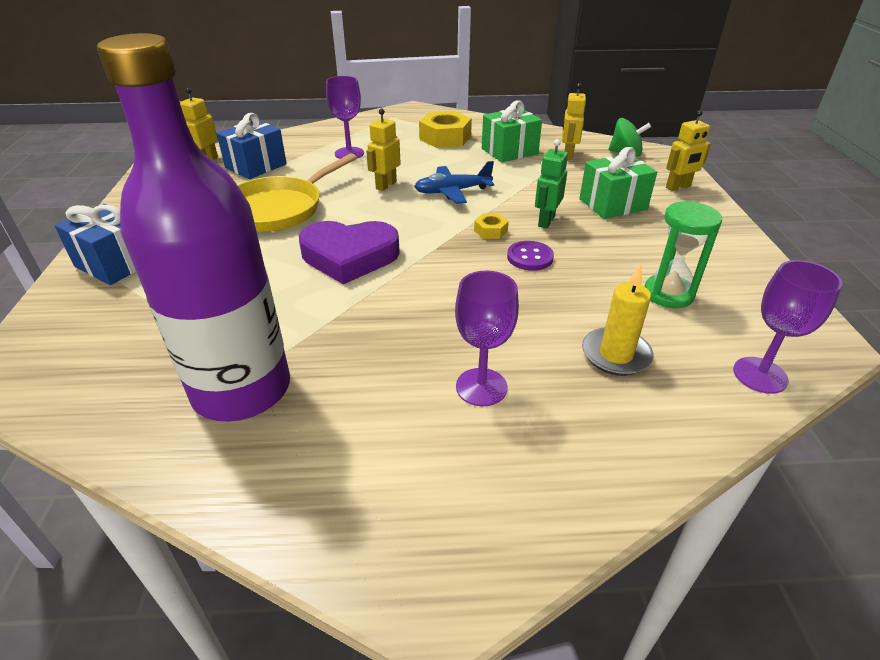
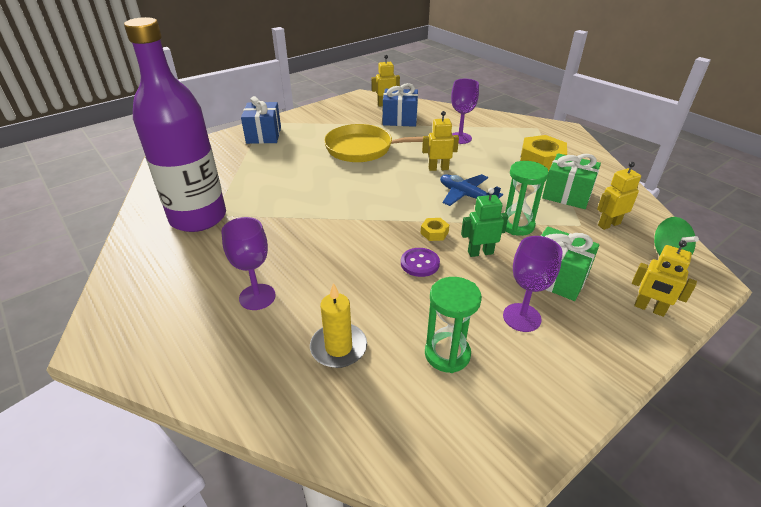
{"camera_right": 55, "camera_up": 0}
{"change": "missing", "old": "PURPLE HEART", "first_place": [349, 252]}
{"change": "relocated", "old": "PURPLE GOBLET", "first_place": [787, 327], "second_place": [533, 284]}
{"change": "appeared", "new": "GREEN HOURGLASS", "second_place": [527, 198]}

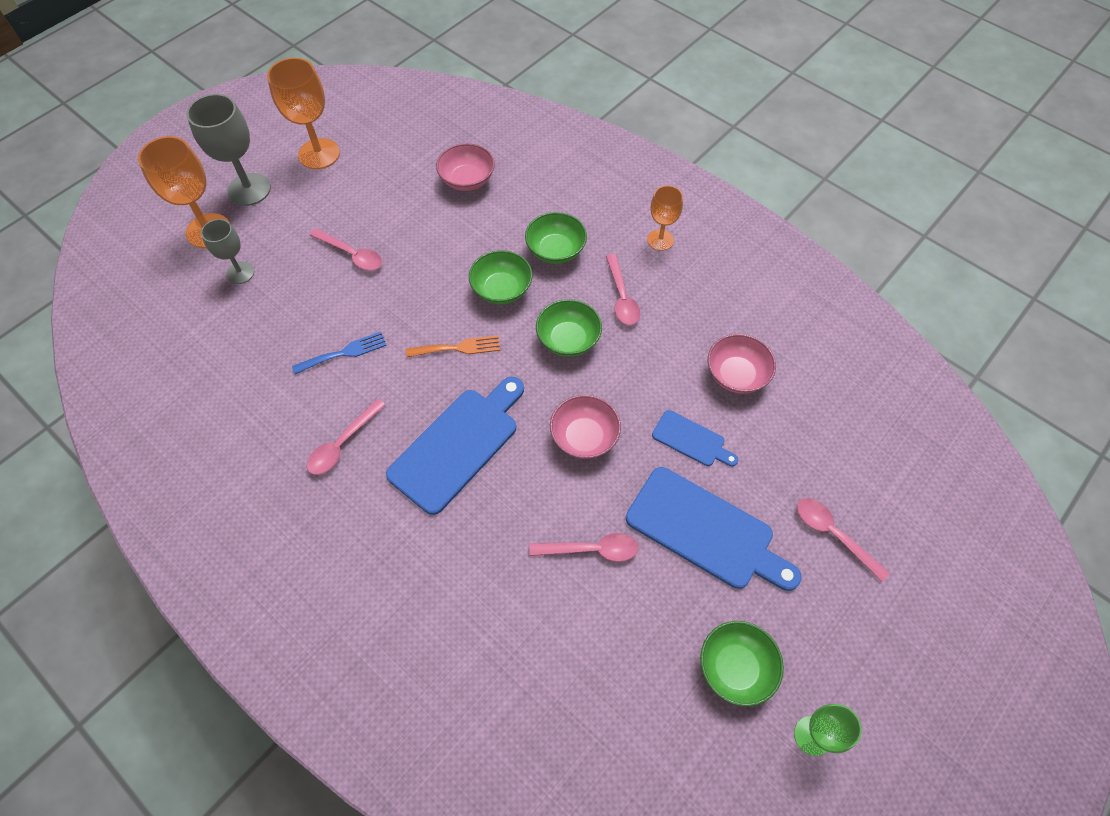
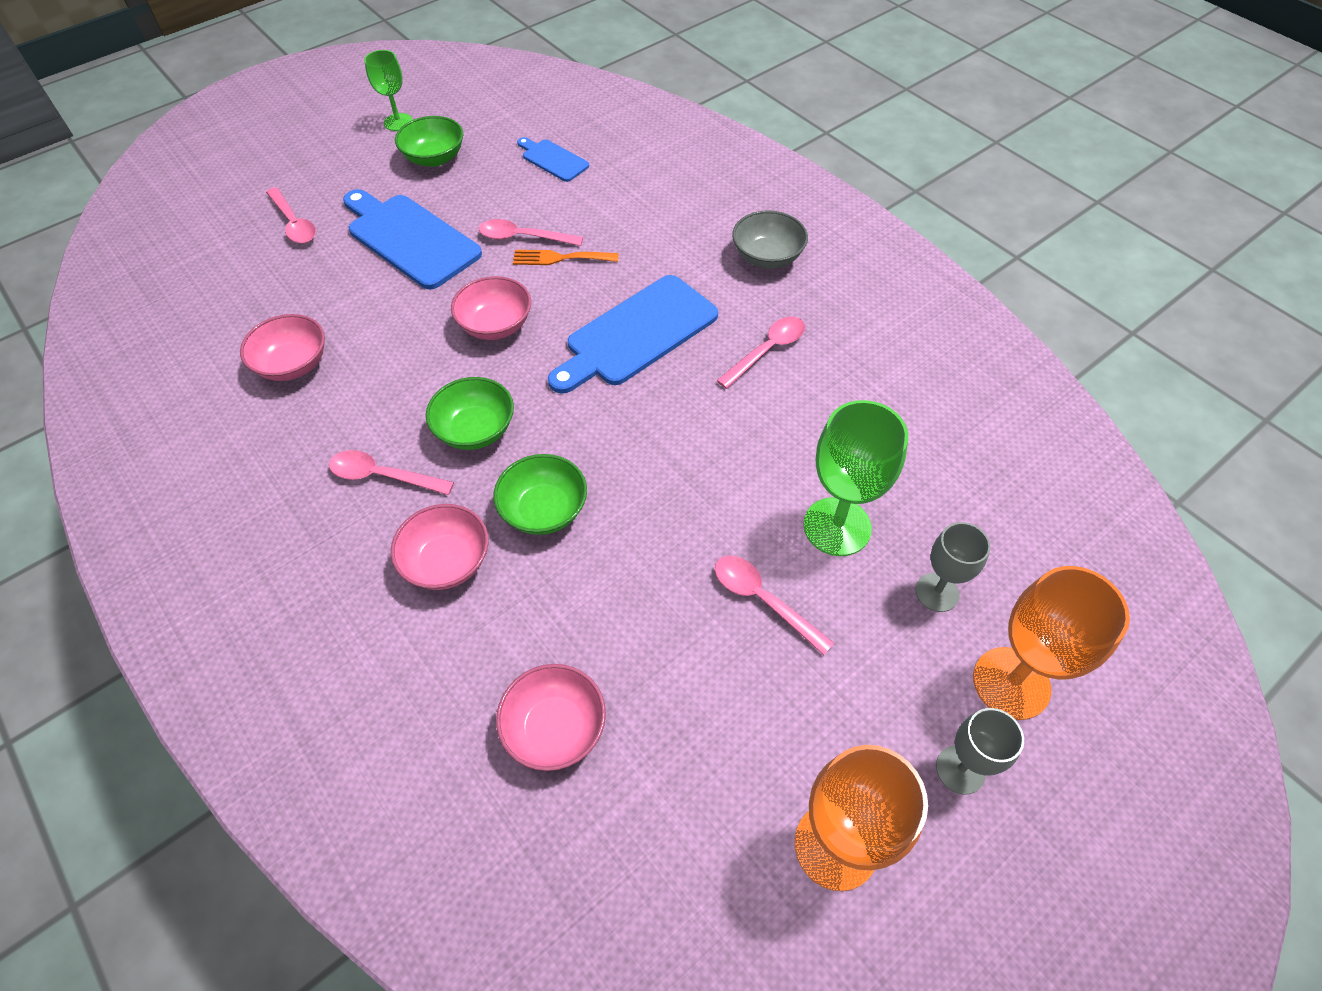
{"camera_right": -170, "camera_up": -5}
{"change": "size", "old": "GREY GOBLET", "first_place": [228, 150], "second_place": [980, 751], "factor": 0.61}
{"change": "missing", "old": "BLUE FORK", "first_place": [339, 353]}
{"change": "relocated", "old": "ORANGE FORK", "first_place": [453, 346], "second_place": [566, 257]}
{"change": "colour", "old": "GREEN BOWL", "new": "PINK BOWL", "first_place": [556, 238], "second_place": [440, 547]}
{"change": "spun", "old": "PINK SPOON", "first_place": [623, 289], "second_place": [391, 472], "degrees": -75}
{"change": "missing", "old": "ORANGE GOBLET", "first_place": [665, 218]}
{"change": "relocated", "old": "BLUE CUTTING BOARD", "first_place": [695, 438], "second_place": [553, 159]}
{"change": "appeared", "new": "GREY BOWL", "second_place": [770, 239]}
{"change": "appeared", "new": "GREEN GOBLET", "second_place": [855, 478]}

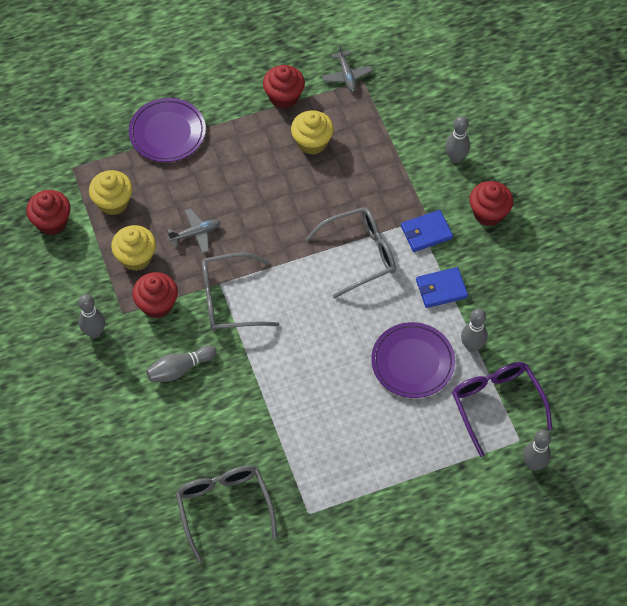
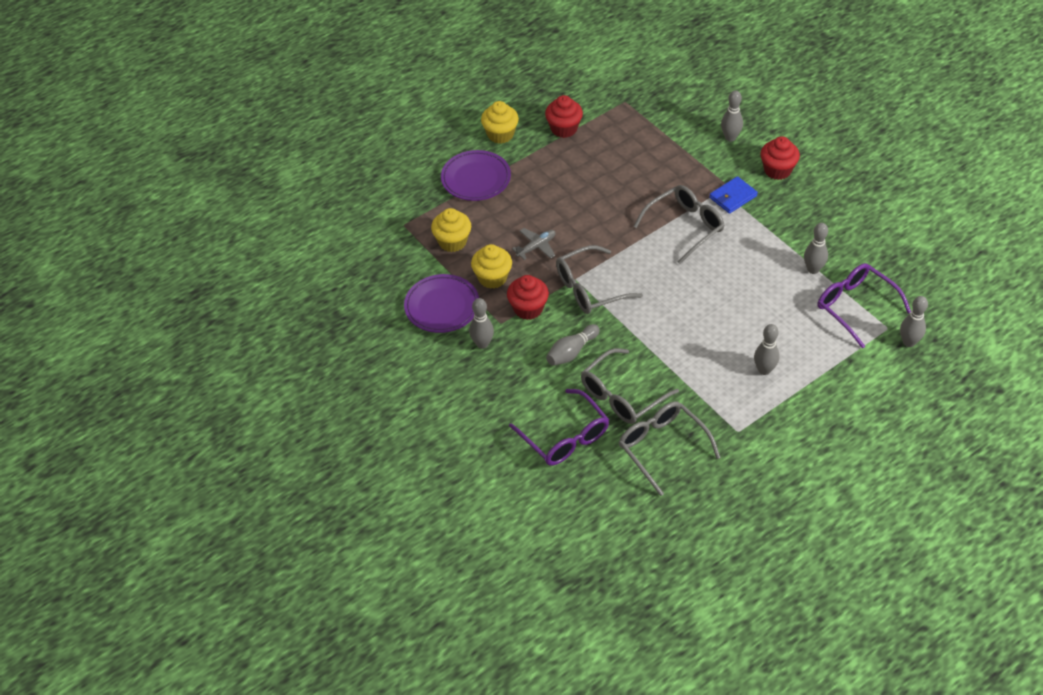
{"camera_right": -15, "camera_up": -10}
{"change": "missing", "old": "RED CUPCAKE", "first_place": [48, 212]}
{"change": "relocated", "old": "YELLOW CUPCAKE", "first_place": [312, 132], "second_place": [500, 122]}
{"change": "missing", "old": "GREY PLANE", "first_place": [347, 68]}
{"change": "relocated", "old": "PURPLE PLATE", "first_place": [413, 360], "second_place": [441, 303]}
{"change": "missing", "old": "BLUE WALLET", "first_place": [442, 287]}
{"change": "appeared", "new": "PURPLE GLASSES", "second_place": [559, 427]}
{"change": "appeared", "new": "GREY GLASSES", "second_place": [630, 386]}
{"change": "appeared", "new": "GREY BOWLING PIN", "second_place": [766, 349]}

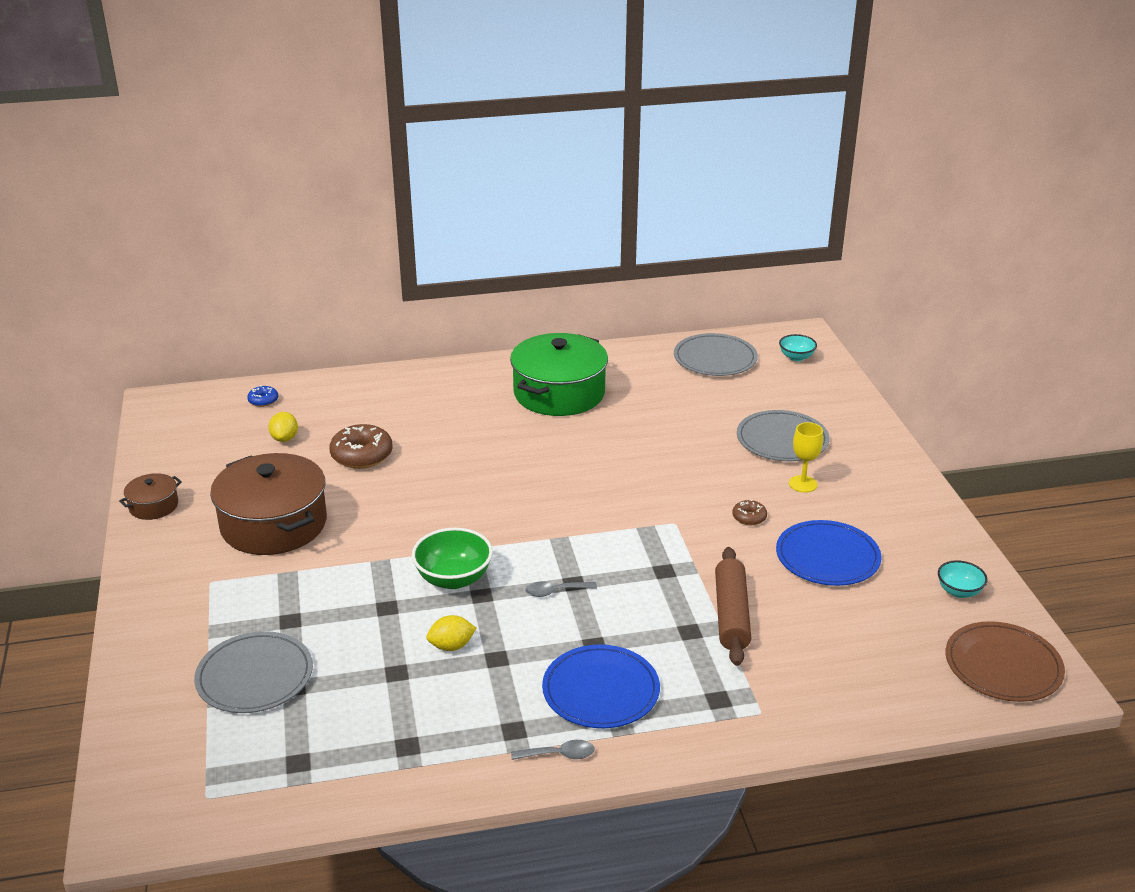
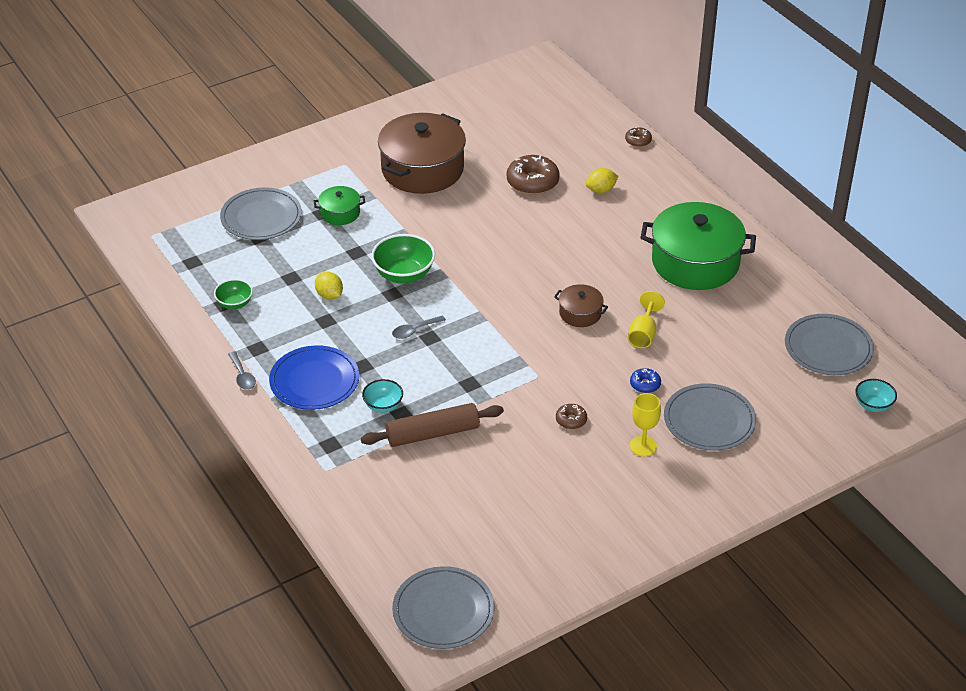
{"camera_right": 70, "camera_up": 10}
{"change": "relocated", "old": "BROWN POT", "first_place": [150, 496], "second_place": [581, 305]}
{"change": "relocated", "old": "BLUE DONUT", "first_place": [262, 396], "second_place": [645, 380]}
{"change": "relocated", "old": "YELLOW LEMON", "first_place": [283, 427], "second_place": [601, 180]}
{"change": "spun", "old": "GREY SPOON", "first_place": [561, 589], "second_place": [419, 327], "degrees": -90}
{"change": "missing", "old": "BLUE PLATE", "first_place": [829, 553]}
{"change": "relocated", "old": "TURQUOISE BOWL", "first_place": [962, 579], "second_place": [382, 396]}
{"change": "colour", "old": "BROWN PLATE", "new": "GREY PLATE", "first_place": [1005, 661], "second_place": [443, 607]}
{"change": "appeared", "new": "GREEN BOWL", "second_place": [233, 294]}
{"change": "appeared", "new": "GREEN POT", "second_place": [339, 205]}
{"change": "appeared", "new": "BROWN DONUT", "second_place": [638, 137]}
{"change": "appeared", "new": "YELLOW GOBLET", "second_place": [646, 319]}

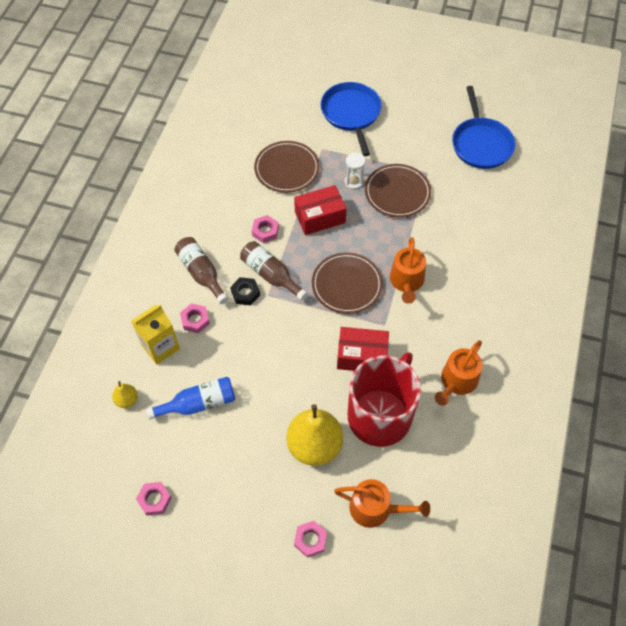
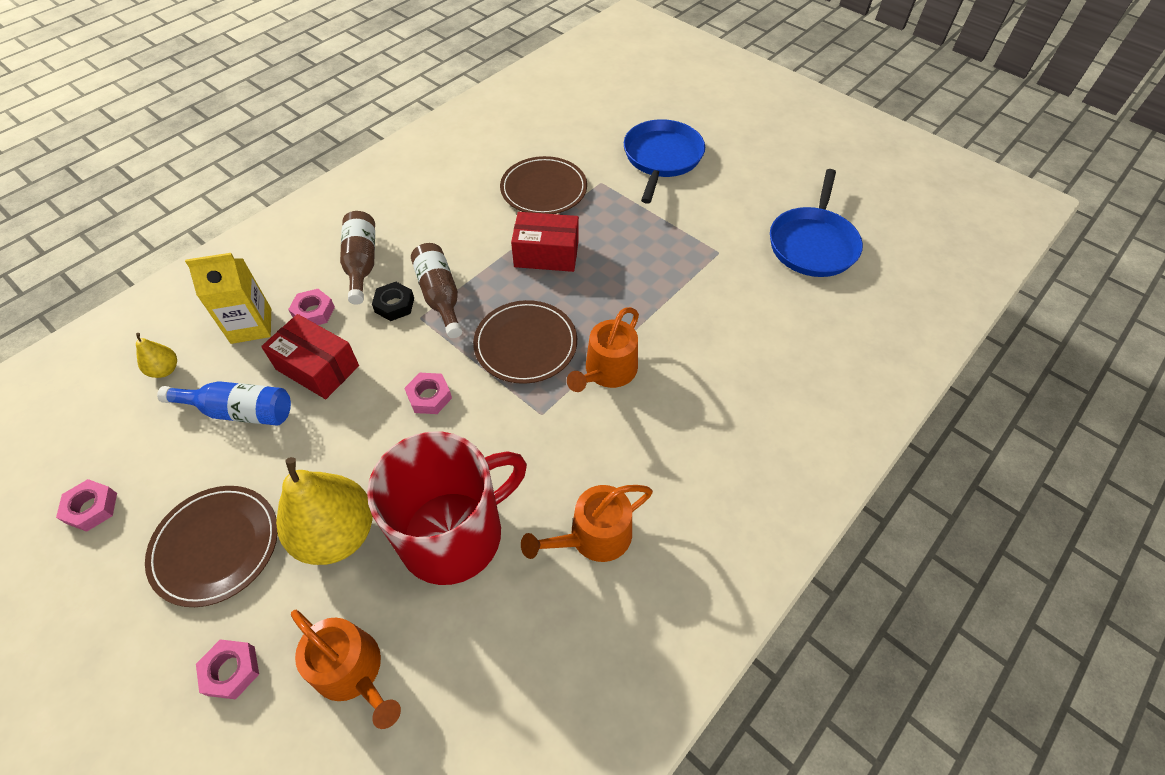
{"camera_right": 25, "camera_up": -5}
{"change": "relocated", "old": "PINK NUT", "first_place": [265, 229], "second_place": [428, 393]}
{"change": "relocated", "old": "RED BOX", "first_place": [363, 349], "second_place": [310, 356]}
{"change": "missing", "old": "WHITE HOURGLASS", "first_place": [355, 171]}
{"change": "relocated", "old": "BROWN PLATE", "first_place": [398, 191], "second_place": [211, 546]}

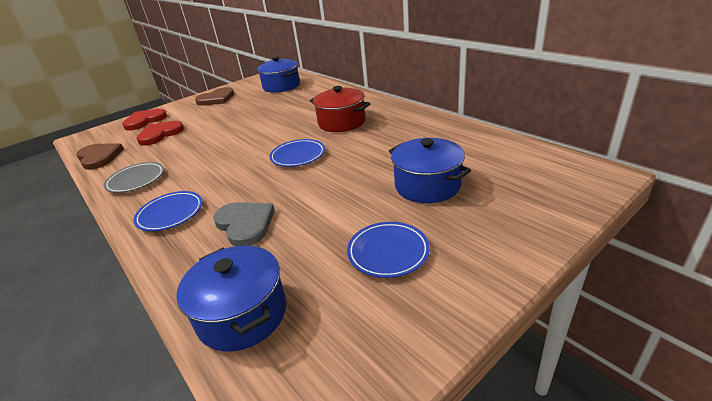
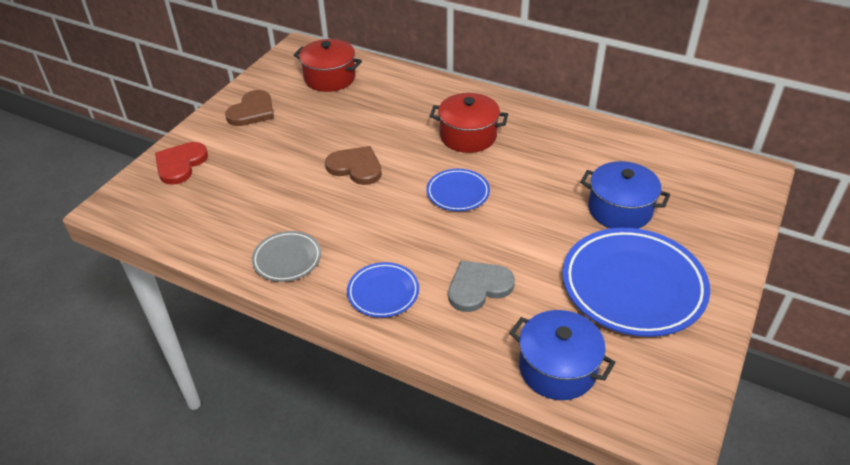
{"camera_right": -25, "camera_up": 10}
{"change": "relocated", "old": "BROWN HEART", "first_place": [100, 156], "second_place": [353, 165]}
{"change": "missing", "old": "RED HEART", "first_place": [160, 133]}
{"change": "spun", "old": "GREY HEART", "first_place": [244, 224], "second_place": [481, 286], "degrees": -60}
{"change": "colour", "old": "BLUE POT", "new": "RED POT", "first_place": [278, 74], "second_place": [328, 65]}
{"change": "size", "old": "BLUE PLATE", "first_place": [388, 250], "second_place": [636, 282], "factor": 1.98}

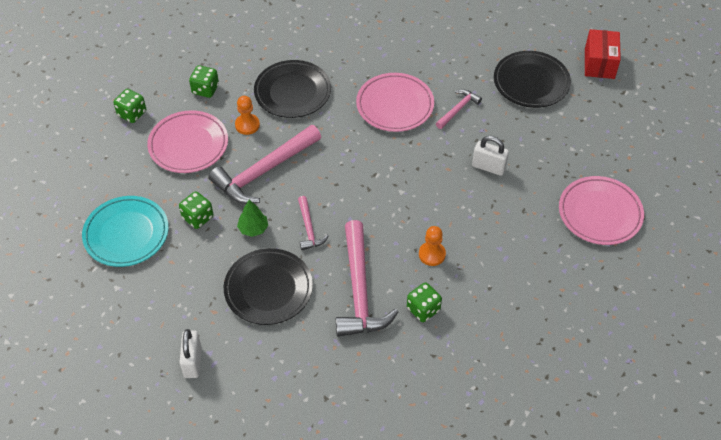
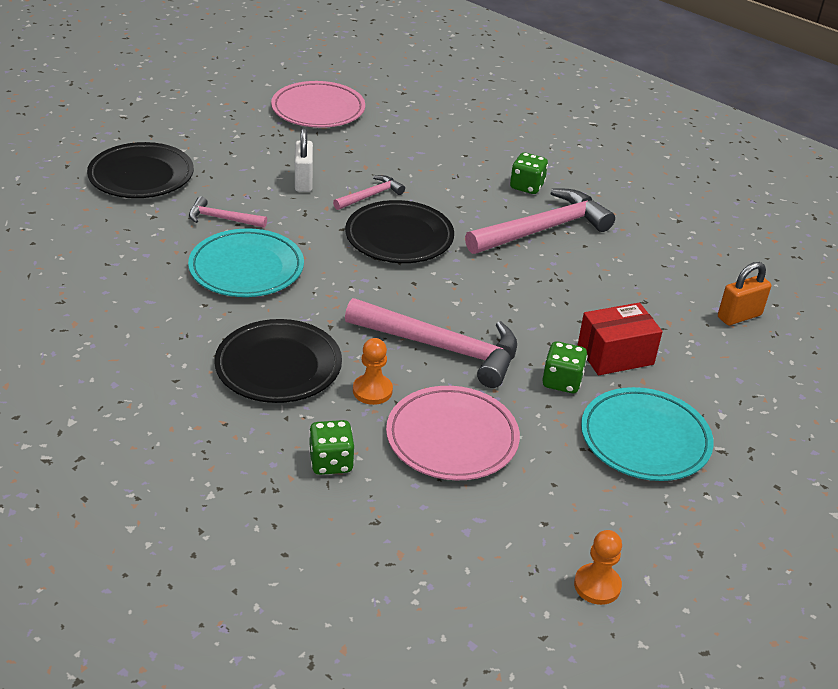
{"camera_right": -120, "camera_up": -15}
{"change": "missing", "old": "GREEN DICE", "first_place": [130, 106]}
{"change": "colour", "old": "WHITE PADLOCK", "new": "ORANGE PADLOCK", "first_place": [190, 353], "second_place": [744, 293]}
{"change": "relocated", "old": "BLACK PLATE", "first_place": [268, 286], "second_place": [399, 231]}
{"change": "missing", "old": "GREEN TREE", "first_place": [252, 218]}
{"change": "relocated", "old": "PINK HAMMER", "first_place": [313, 223], "second_place": [369, 192]}
{"change": "colour", "old": "PINK PLATE", "new": "TURQUOISE PLATE", "first_place": [395, 102], "second_place": [246, 263]}
{"change": "relocated", "old": "ORANGE PAWN", "first_place": [432, 246], "second_place": [598, 567]}
{"change": "relocated", "old": "RED BOX", "first_place": [603, 54], "second_place": [620, 339]}

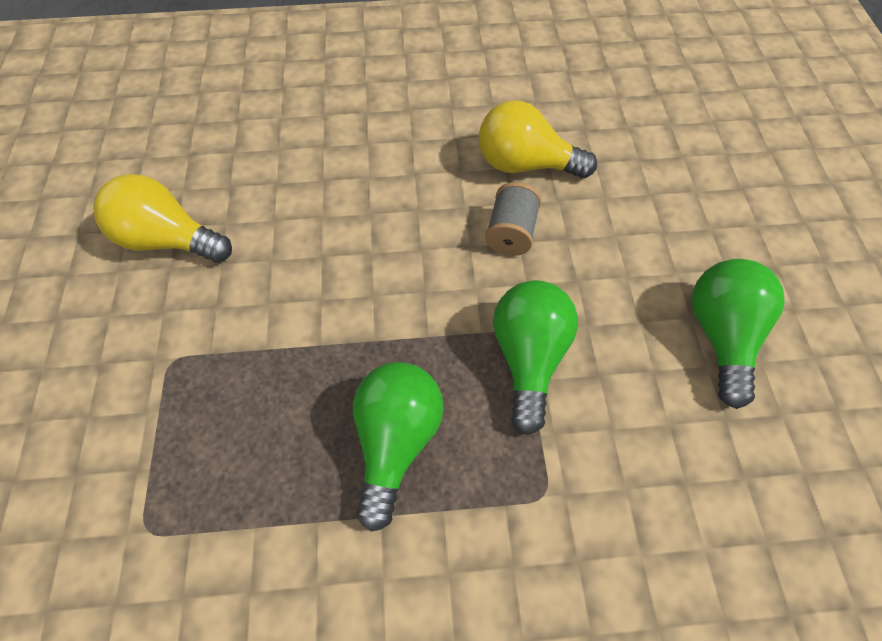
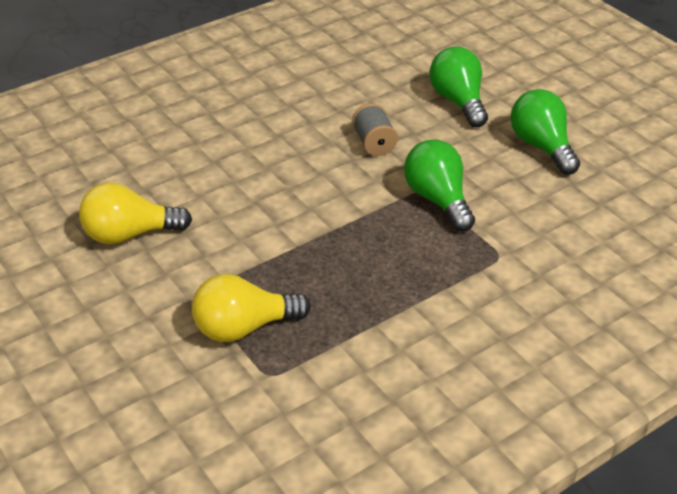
{"camera_right": -30, "camera_up": -20}
{"change": "relocated", "old": "GREEN LIGHT BULB", "first_place": [398, 447], "second_place": [459, 86]}
{"change": "relocated", "old": "YELLOW LIGHT BULB", "first_place": [538, 139], "second_place": [251, 308]}

